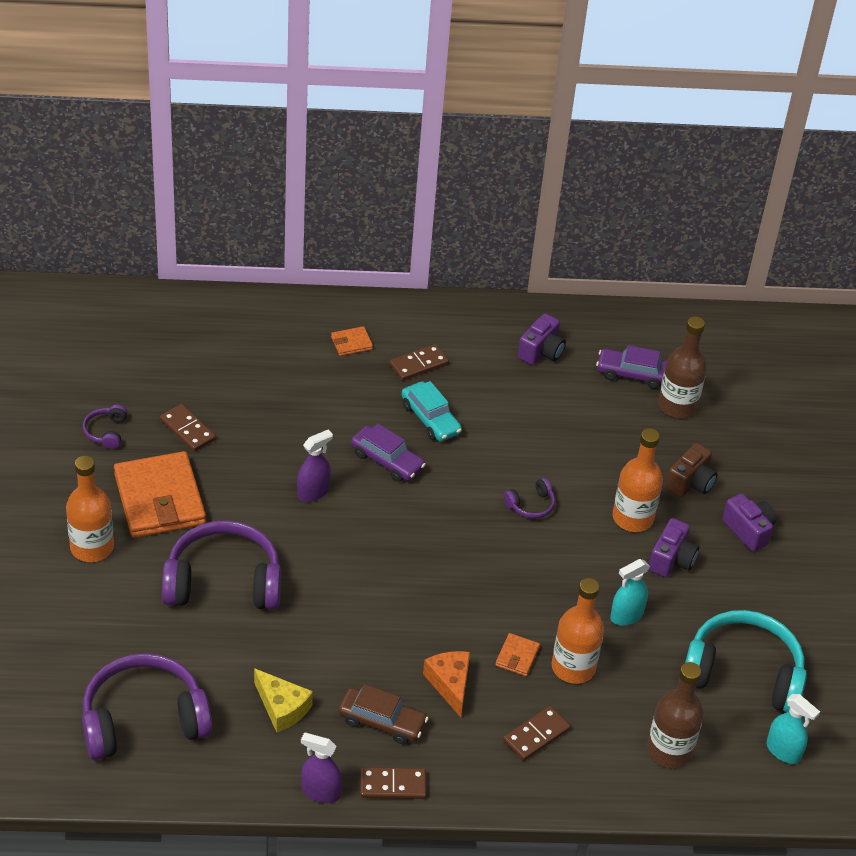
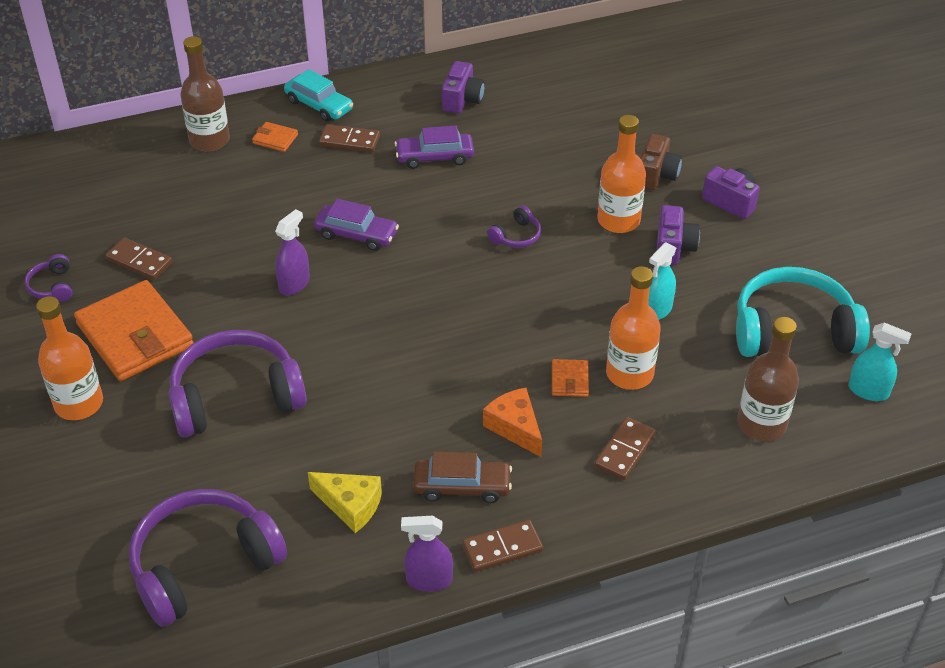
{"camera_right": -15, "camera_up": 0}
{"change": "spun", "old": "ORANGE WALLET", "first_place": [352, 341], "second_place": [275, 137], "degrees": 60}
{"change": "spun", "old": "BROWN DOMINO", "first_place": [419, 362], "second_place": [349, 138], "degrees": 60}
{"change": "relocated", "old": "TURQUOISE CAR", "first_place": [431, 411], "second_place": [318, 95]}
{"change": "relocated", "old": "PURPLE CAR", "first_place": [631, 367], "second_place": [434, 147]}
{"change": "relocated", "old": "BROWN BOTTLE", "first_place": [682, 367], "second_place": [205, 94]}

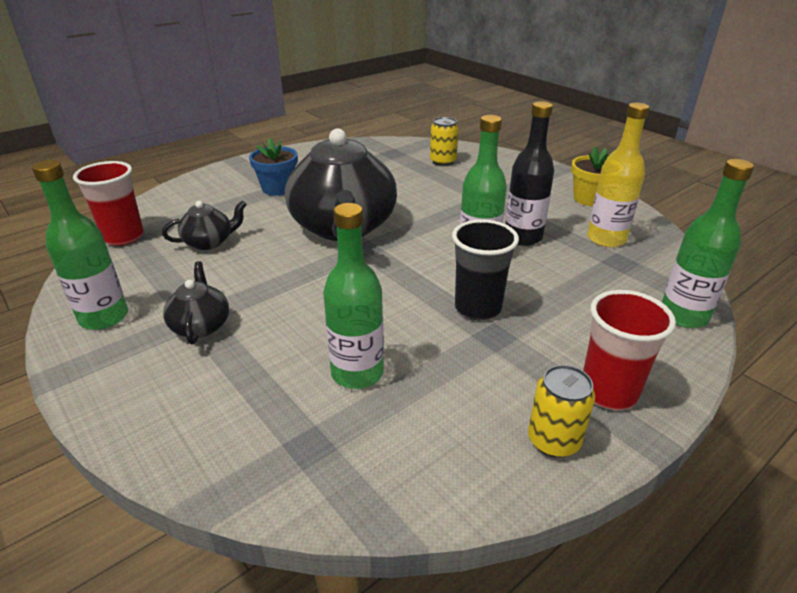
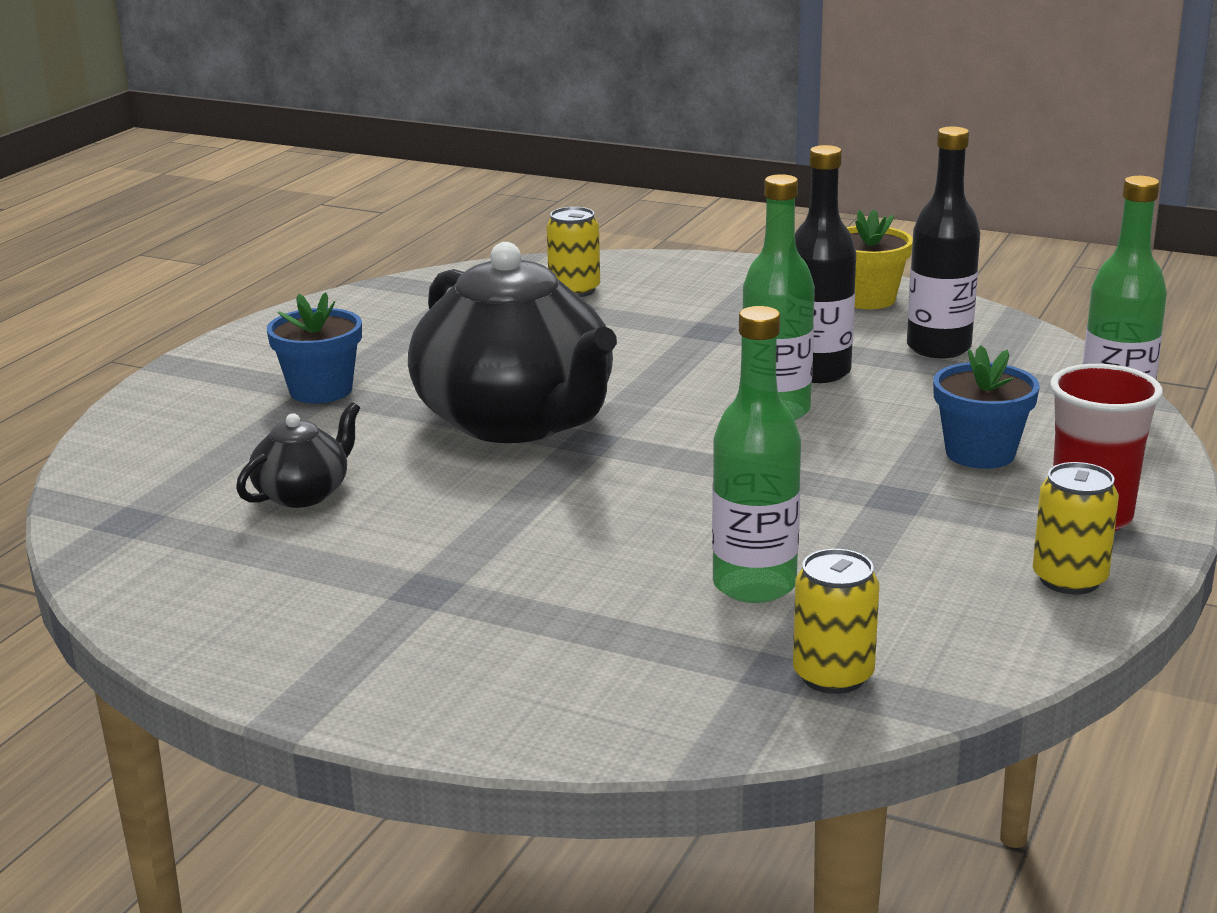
{"camera_right": -25, "camera_up": -10}
{"change": "missing", "old": "GREEN BOTTLE", "first_place": [80, 245]}
{"change": "missing", "old": "RED CUP", "first_place": [108, 203]}
{"change": "missing", "old": "BLACK TEAPOT", "first_place": [196, 303]}
{"change": "missing", "old": "BLACK CUP", "first_place": [485, 269]}
{"change": "colour", "old": "YELLOW BOTTLE", "new": "BLACK BOTTLE", "first_place": [618, 175], "second_place": [943, 242]}
{"change": "appeared", "new": "YELLOW CAN", "second_place": [836, 621]}
{"change": "appeared", "new": "BLUE FLOWER POT", "second_place": [986, 407]}

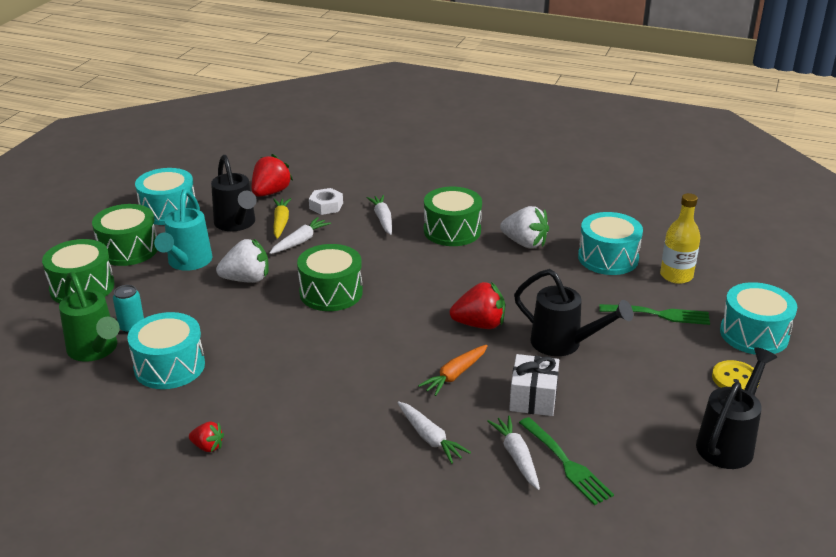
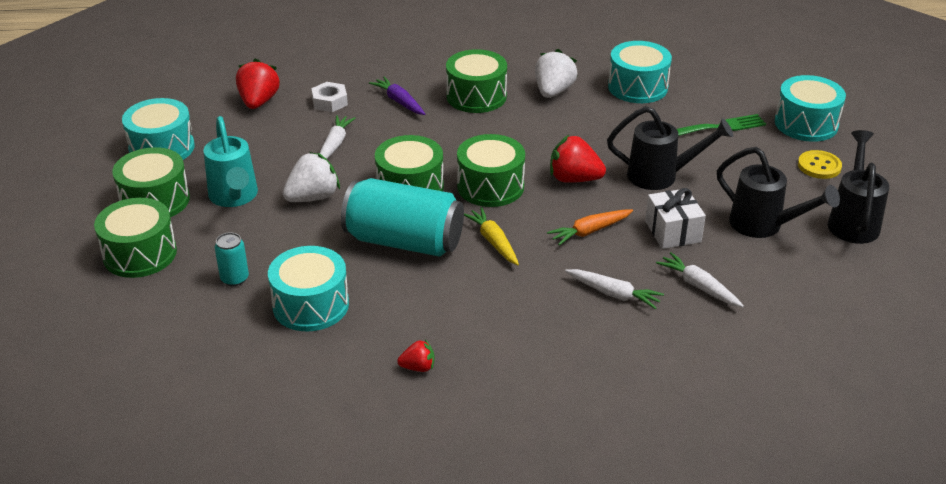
{"camera_right": -25, "camera_up": 5}
{"change": "missing", "old": "GREEN WATERING CAN", "first_place": [89, 317]}
{"change": "relocated", "old": "BLACK WATERING CAN", "first_place": [234, 193], "second_place": [778, 192]}
{"change": "relocated", "old": "YELLOW CARROT", "first_place": [282, 218], "second_place": [491, 236]}
{"change": "colour", "old": "WHITE CARROT", "new": "PURPLE CARROT", "first_place": [379, 215], "second_place": [397, 95]}
{"change": "spun", "old": "ORANGE CARROT", "first_place": [453, 370], "second_place": [590, 227], "degrees": 45}
{"change": "spun", "old": "RED STRAWBERRY", "first_place": [477, 305], "second_place": [578, 159], "degrees": -135}
{"change": "spun", "old": "WHITE STRAWBERRY", "first_place": [524, 227], "second_place": [556, 73], "degrees": -75}
{"change": "missing", "old": "GREEN FORK", "first_place": [566, 461]}
{"change": "missing", "old": "YELLOW BOTTLE", "first_place": [680, 238]}
{"change": "appeared", "new": "TURQUOISE CAN", "second_place": [402, 217]}
{"change": "appeared", "new": "GREEN DRUM", "second_place": [491, 170]}

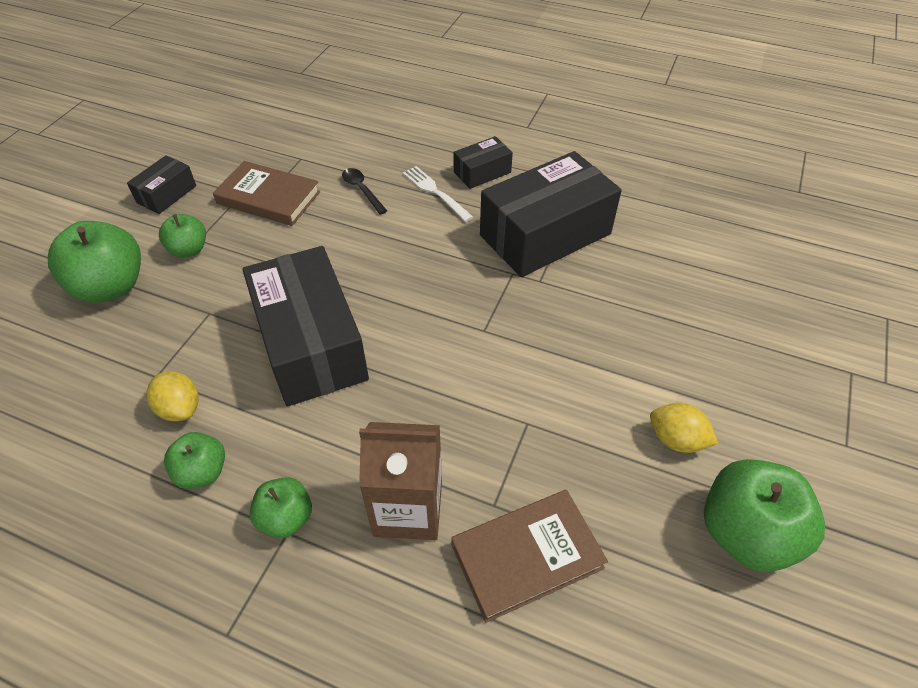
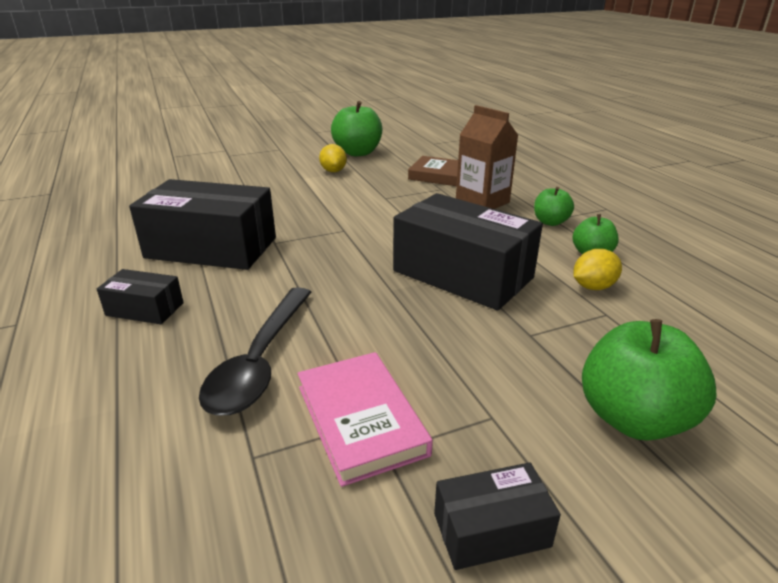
{"camera_right": -135, "camera_up": -20}
{"change": "spun", "old": "YELLOW LEMON", "first_place": [172, 396], "second_place": [598, 269], "degrees": 60}
{"change": "missing", "old": "GREEN APPLE", "first_place": [182, 236]}
{"change": "colour", "old": "BROWN BOOK", "new": "PINK BOOK", "first_place": [266, 193], "second_place": [365, 419]}
{"change": "spun", "old": "BLACK BOX", "first_place": [305, 326], "second_place": [468, 251], "degrees": -75}
{"change": "size", "old": "BLACK SPOON", "first_place": [364, 191], "second_place": [255, 351], "factor": 2.06}
{"change": "missing", "old": "WHITE FORK", "first_place": [438, 194]}

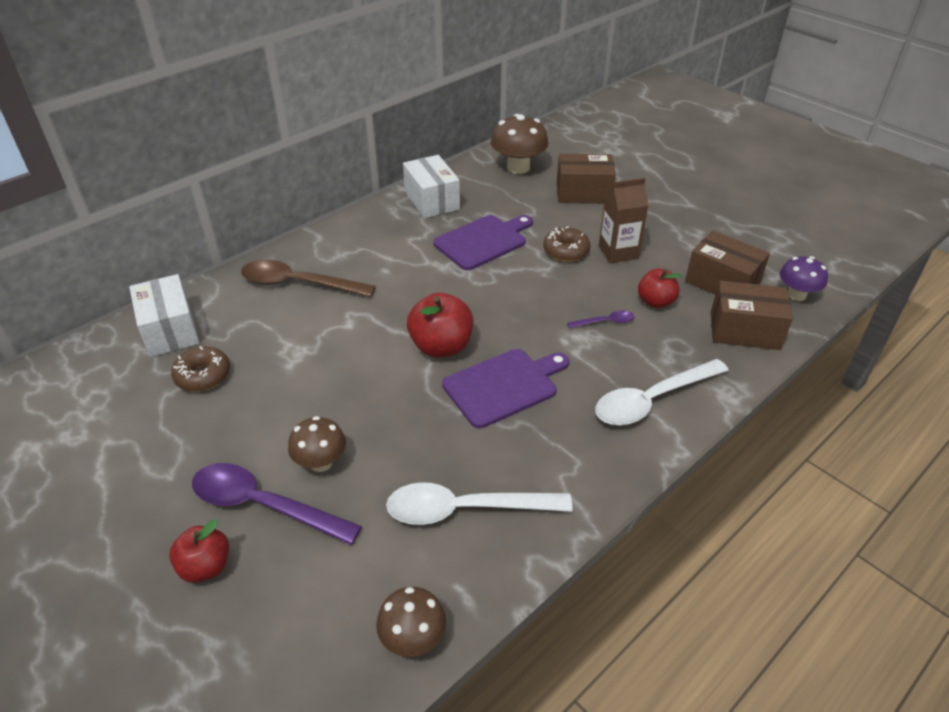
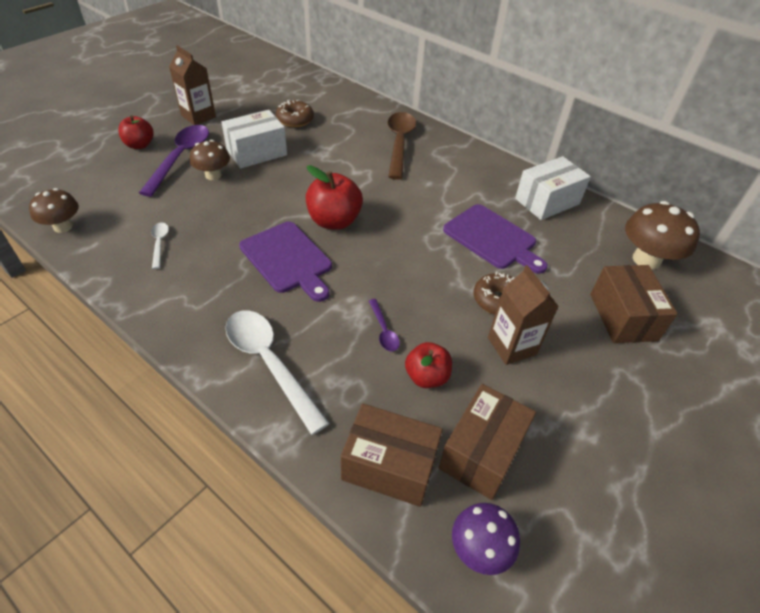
{"camera_right": 80, "camera_up": 5}
{"change": "relocated", "old": "WHITE BOX", "first_place": [164, 315], "second_place": [254, 139]}
{"change": "size", "old": "WHITE SPOON", "first_place": [479, 503], "second_place": [160, 246], "factor": 0.47}
{"change": "spun", "old": "BROWN BOX", "first_place": [752, 315], "second_place": [392, 455], "degrees": -75}
{"change": "appeared", "new": "BROWN CARTON", "second_place": [192, 85]}

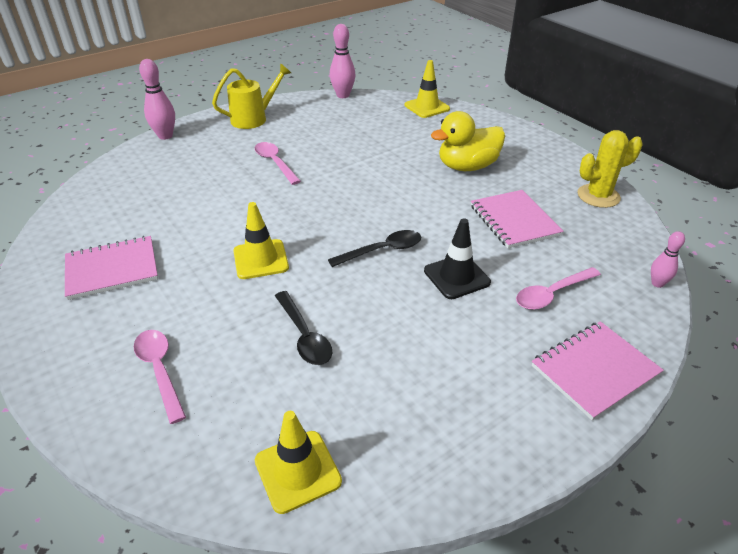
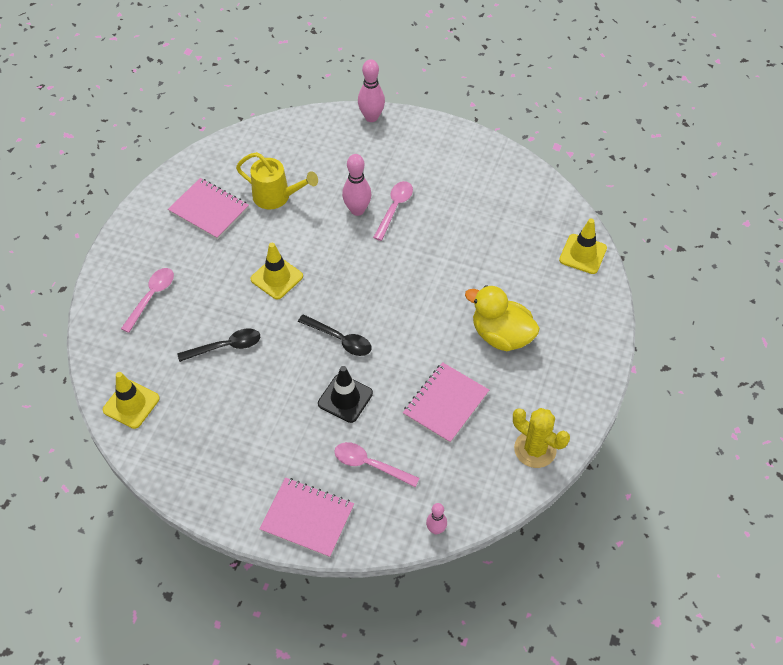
{"camera_right": 55, "camera_up": 15}
{"change": "relocated", "old": "YELLOW WATERING CAN", "first_place": [251, 96], "second_place": [277, 180]}
{"change": "spun", "old": "BLACK SPOON", "first_place": [303, 328], "second_place": [218, 345], "degrees": -135}
{"change": "relocated", "old": "PINK BOWLING PIN", "first_place": [342, 61], "second_place": [357, 185]}

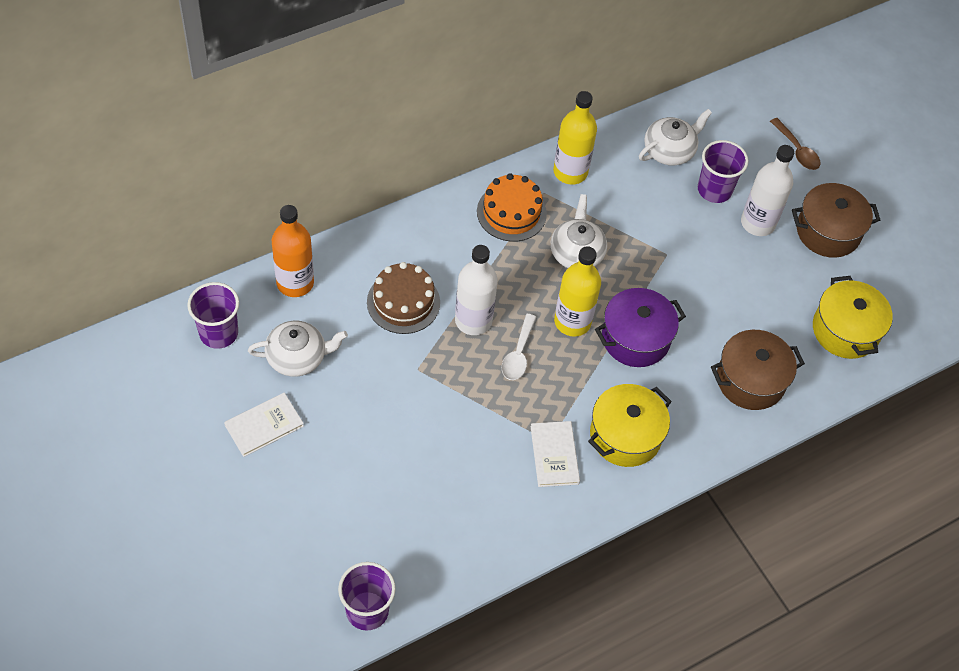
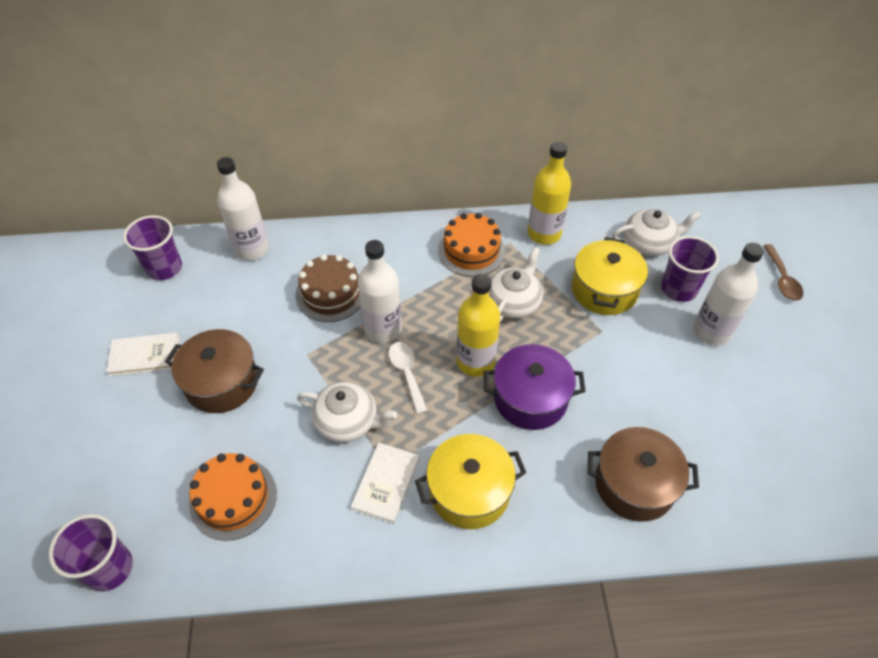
{"camera_right": 30, "camera_up": -5}
{"change": "relocated", "old": "WHITE TEAPOT", "first_place": [298, 349], "second_place": [347, 411]}
{"change": "colour", "old": "ORANGE BOTTLE", "new": "WHITE BOTTLE", "first_place": [293, 251], "second_place": [243, 209]}
{"change": "spun", "old": "WHITE SPOON", "first_place": [519, 347], "second_place": [408, 378], "degrees": 120}
{"change": "relocated", "old": "BROWN POT", "first_place": [836, 220], "second_place": [214, 371]}
{"change": "relocated", "old": "YELLOW POT", "first_place": [853, 317], "second_place": [610, 276]}
{"change": "appeared", "new": "ORANGE CAKE", "second_place": [233, 497]}

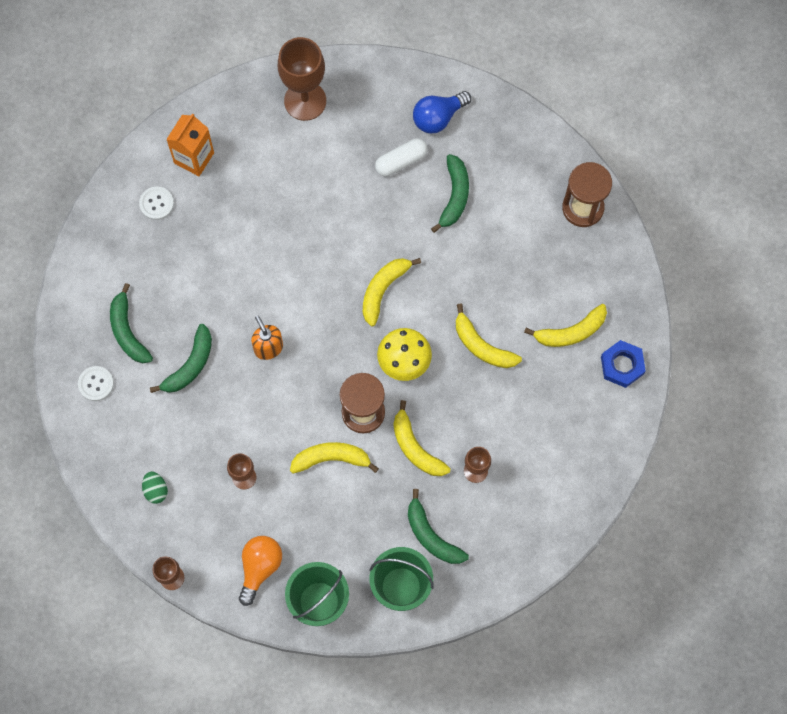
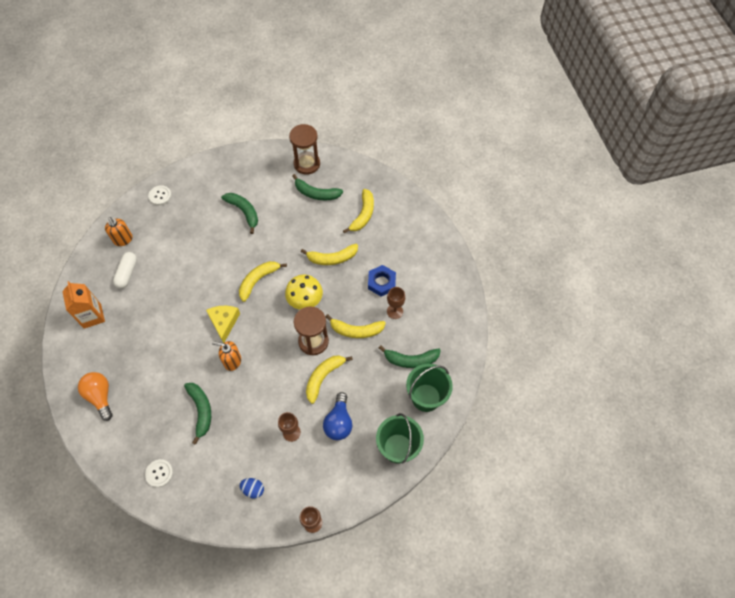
{"camera_right": -50, "camera_up": -10}
{"change": "relocated", "old": "GREEN BANANA", "first_place": [131, 323], "second_place": [317, 187]}
{"change": "relocated", "old": "WHITE BUTTON", "first_place": [156, 203], "second_place": [160, 195]}
{"change": "colour", "old": "GREEN EGG", "new": "BLUE EGG", "first_place": [155, 487], "second_place": [251, 488]}
{"change": "relocated", "old": "ORANGE LIGHT BULB", "first_place": [260, 571], "second_place": [95, 396]}
{"change": "exchanged", "old": "BROWN GOBLET", "new": "ORANGE SOAP DISPENSER", "first_place": [302, 79], "second_place": [119, 231]}
{"change": "spun", "old": "YELLOW BANANA", "first_place": [392, 292], "second_place": [263, 281], "degrees": 60}
{"change": "relocated", "old": "WHITE CAPSULE", "first_place": [401, 157], "second_place": [125, 270]}
{"change": "relocated", "old": "BLUE LIGHT BULB", "first_place": [442, 112], "second_place": [337, 416]}
{"change": "relocated", "old": "BLUE NUT", "first_place": [623, 364], "second_place": [382, 280]}
{"change": "appeared", "new": "YELLOW CHEESE", "second_place": [223, 324]}

